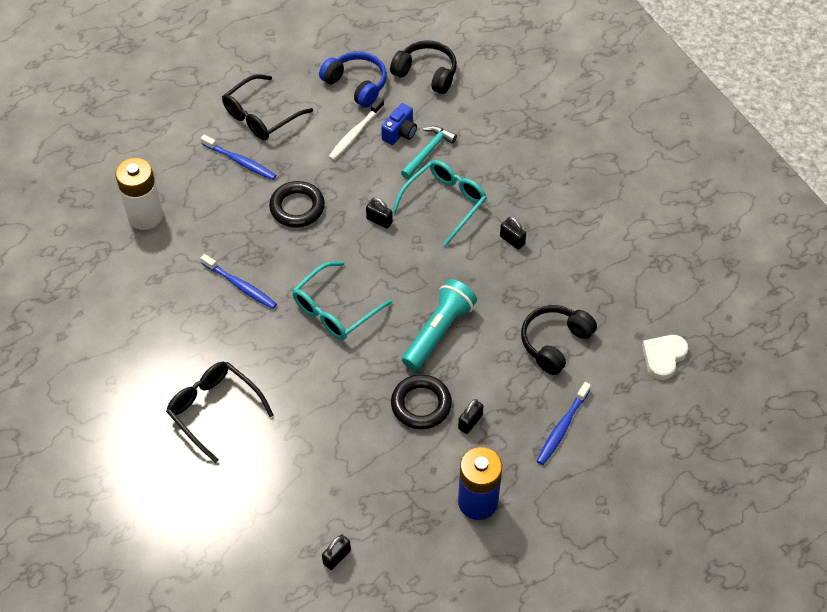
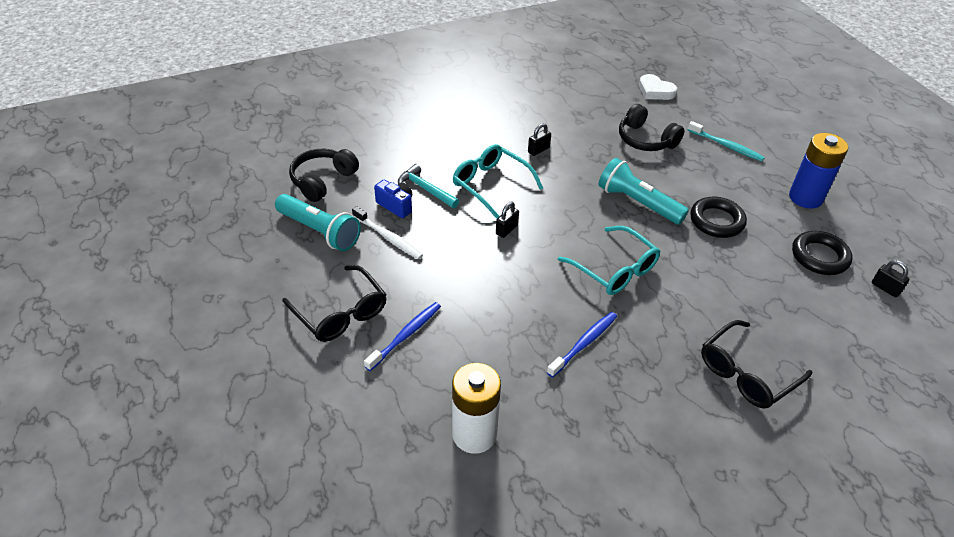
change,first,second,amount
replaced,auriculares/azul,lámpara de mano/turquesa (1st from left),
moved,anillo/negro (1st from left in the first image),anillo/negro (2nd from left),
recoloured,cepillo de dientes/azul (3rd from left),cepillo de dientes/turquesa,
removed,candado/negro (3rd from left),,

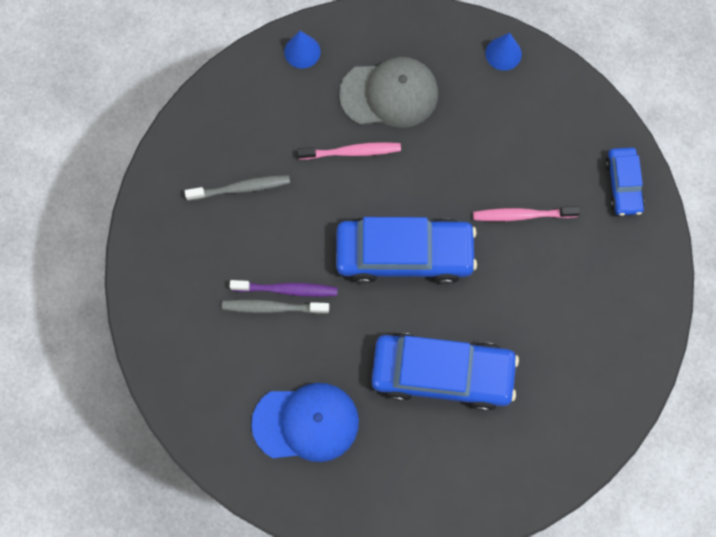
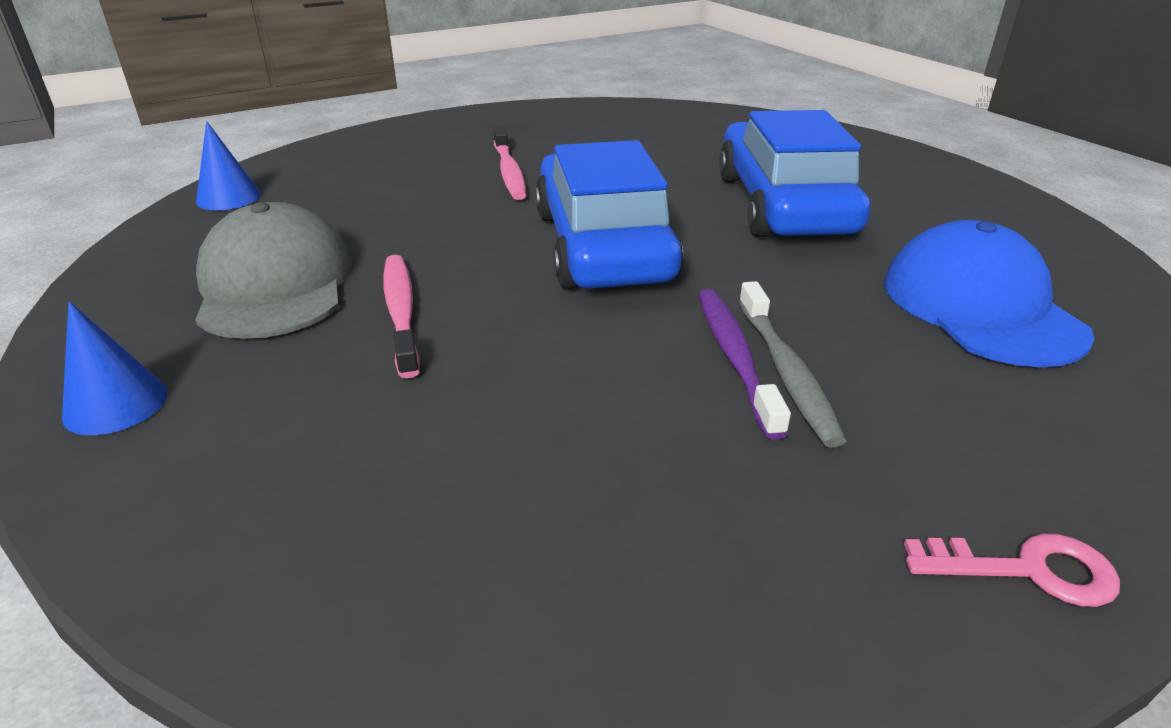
change,first,second,amount
removed,coche/azul (3rd from left),,
removed,cepillo de dientes/gris (1st from left),,
added,,llave/rosa,

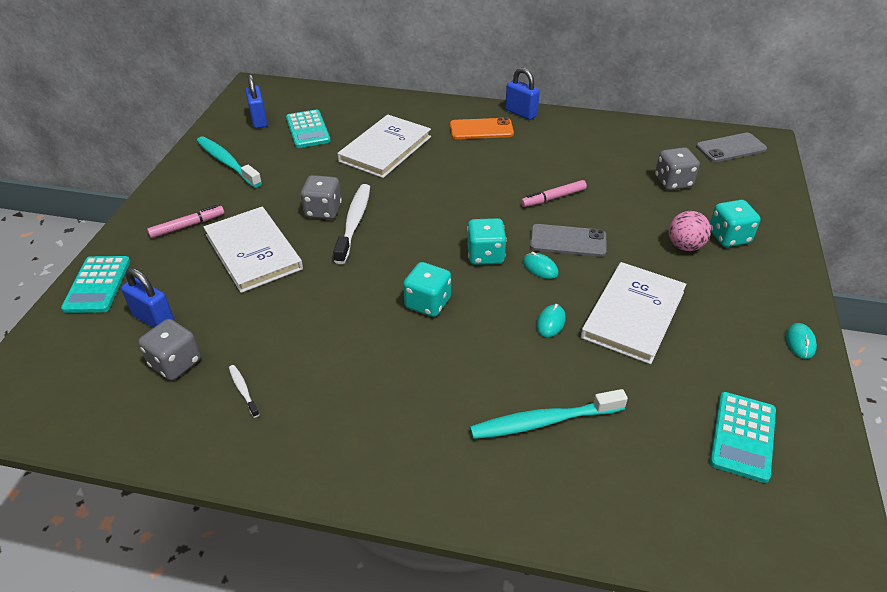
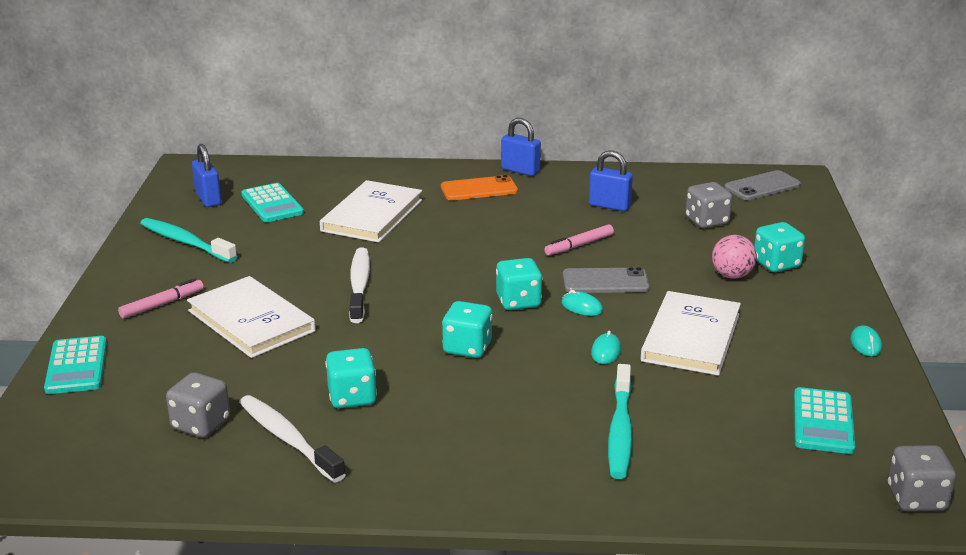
change,first,second,amount
moved,dado/gris (2nd from left in the first image),dado/gris (3rd from left),
moved,candado/azul (1st from left in the first image),candado/azul (3rd from left),
resized,cepillo de dientes/blanco (1st from left),,x2.11
turned,cepillo de dientes/turquesa (2nd from left),,60 degrees counterclockwise
added,,dado/turquesa (1st from left),

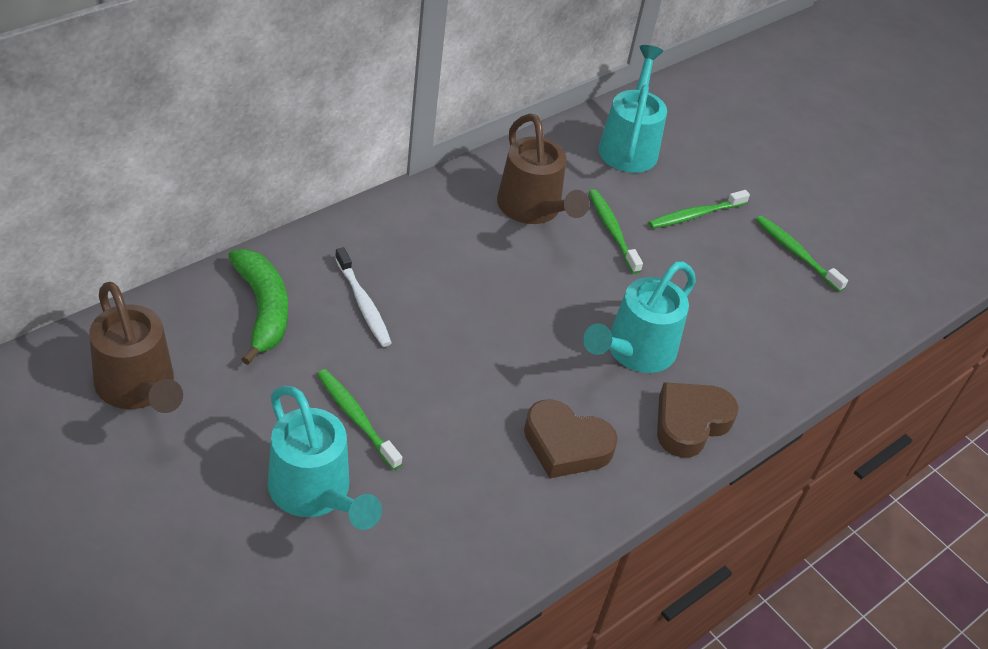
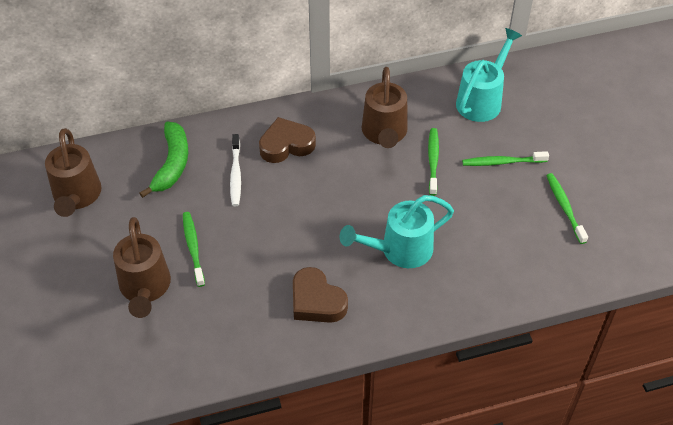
change,first,second,amount
moved,corazón/marrón (2nd from left in the first image),corazón/marrón (1st from left),
recoloured,regadera/turquesa (1st from left),regadera/marrón (2nd from left),

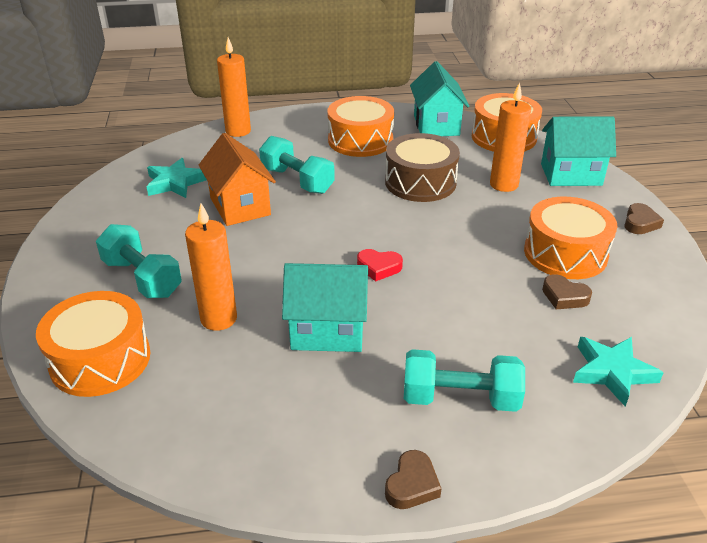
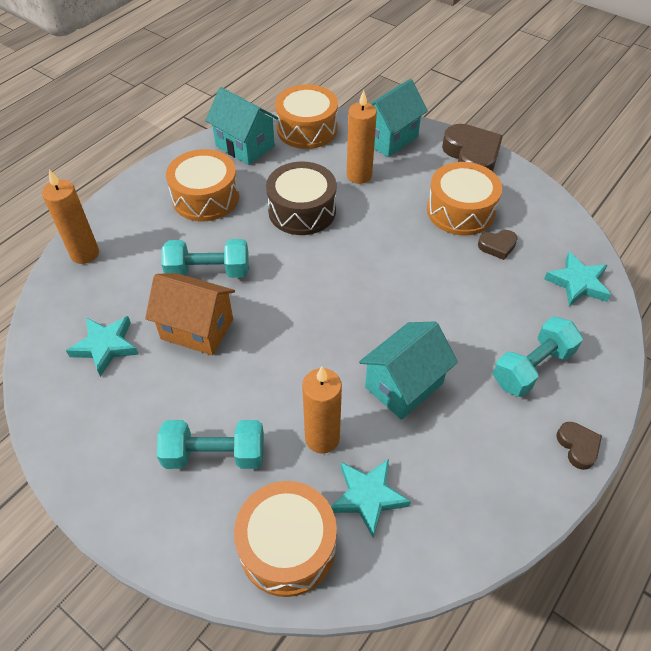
change,first,second,amount
resized,corazón/marrón (3rd from left in the first image),corazón/marrón (1st from left),x1.95
removed,corazón/rojo,,
added,,estrella/turquesa (2nd from left),

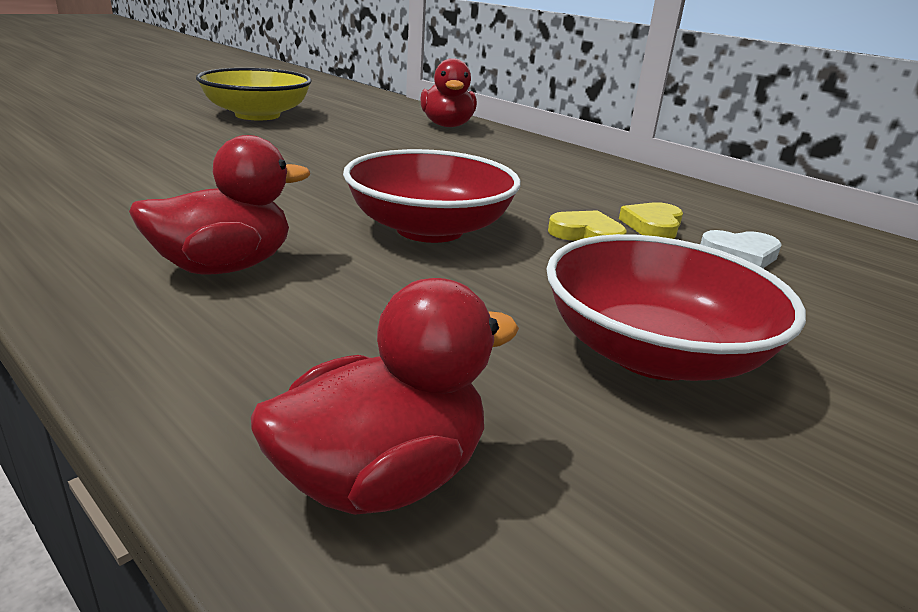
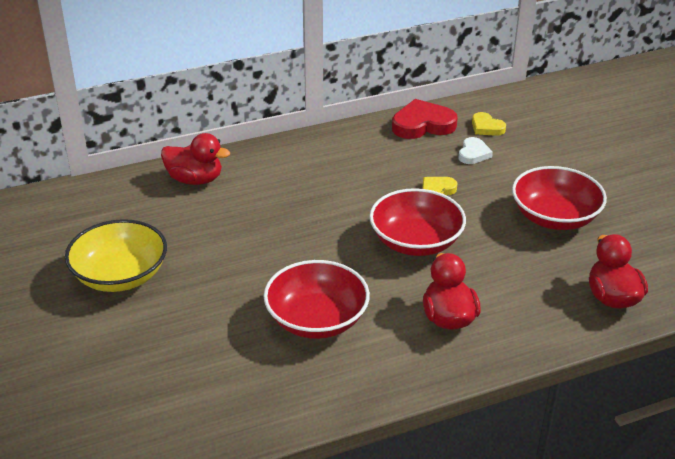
change,first,second,amount
moved,corazón/amarillo (2nd from left),,
added,,corazón/rojo,
added,,cuenco/rojo (1st from left),

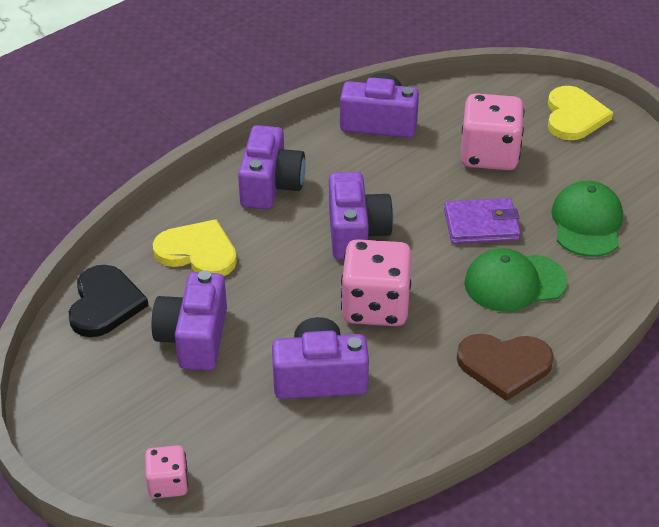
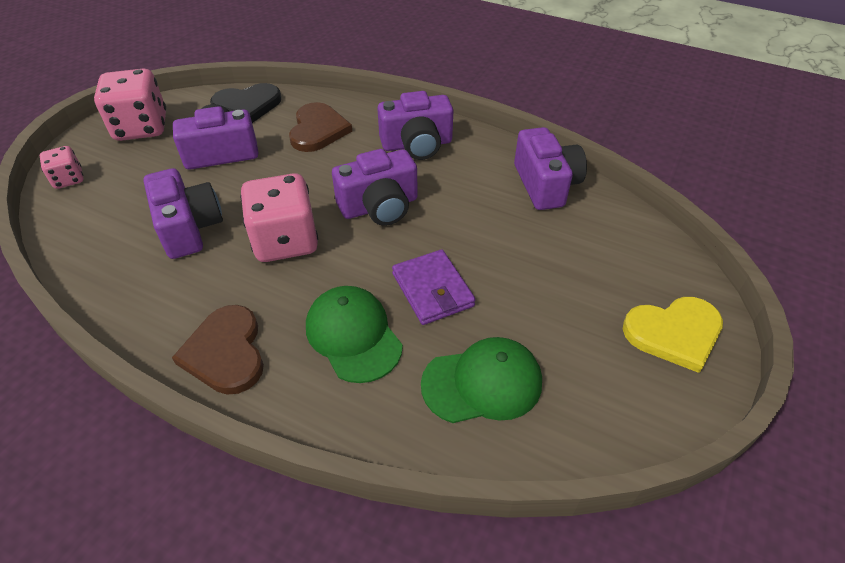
change,first,second,amount
moved,dado/rosa (3rd from left in the first image),dado/rosa (2nd from left),
recoloured,corazón/amarillo (1st from left),corazón/marrón (2nd from left),

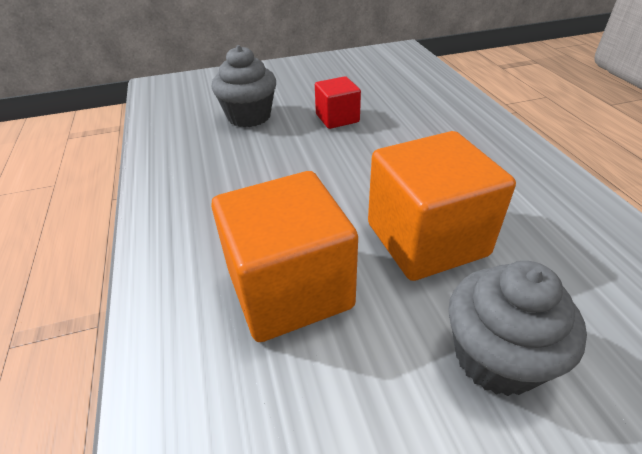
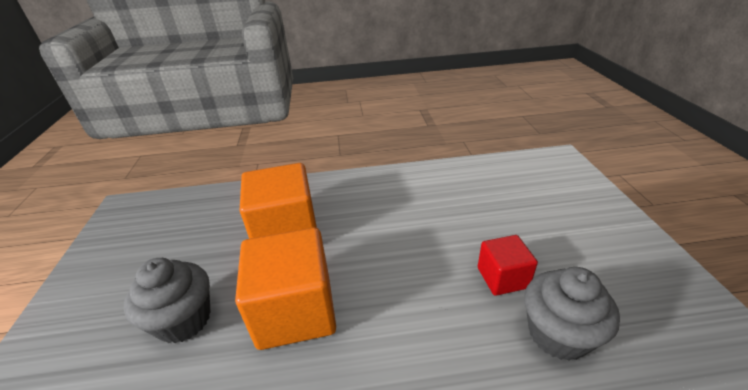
change,first,second,amount
moved,magdalena/gris (1st from left in the first image),magdalena/gris (2nd from left),

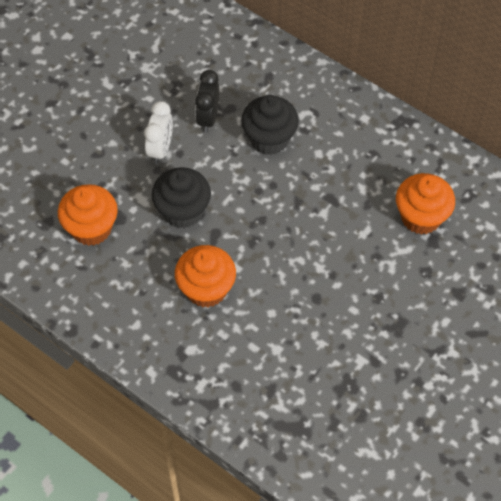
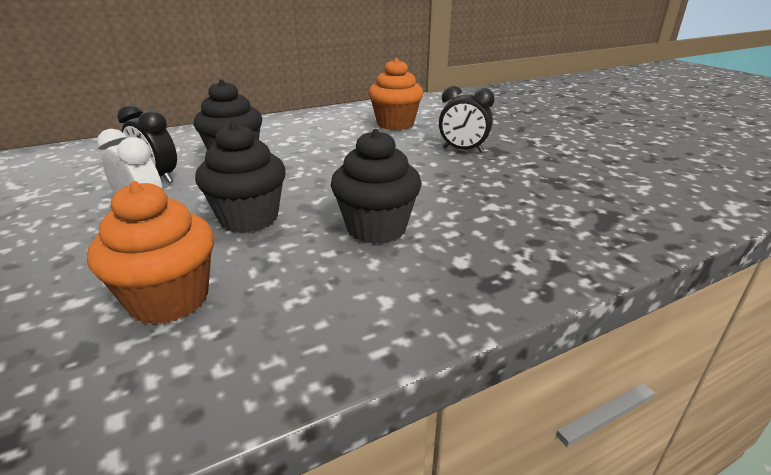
change,first,second,amount
recoloured,magdalena/naranja (2nd from left),magdalena/negro (3rd from left),
added,,despertador/negro (2nd from left),

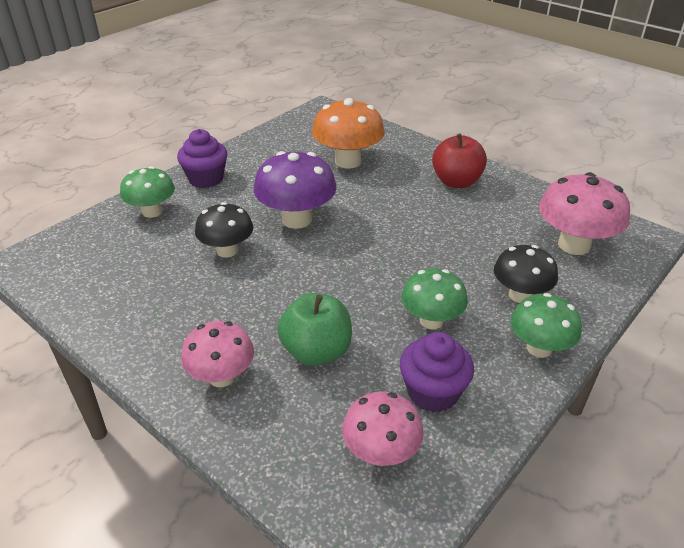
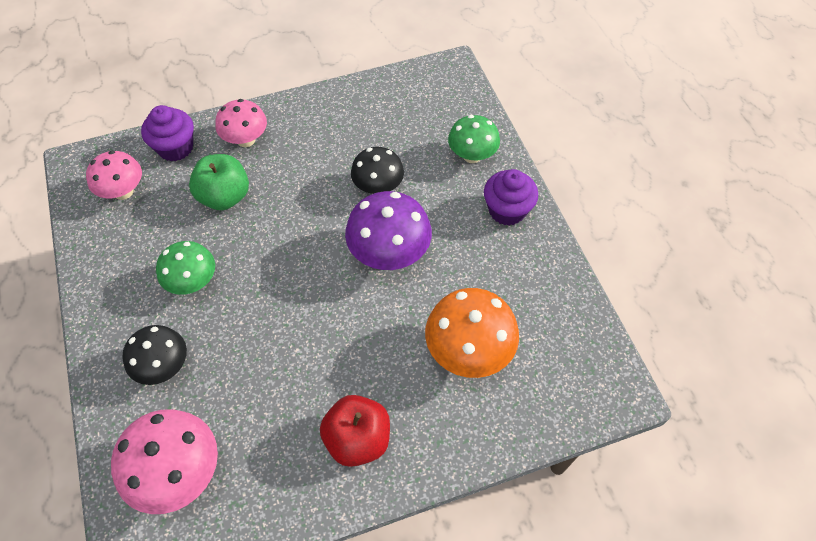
change,first,second,amount
removed,seta/verde (3rd from left),,
moved,magdalena/morado (2nd from left in the first image),magdalena/morado (1st from left),

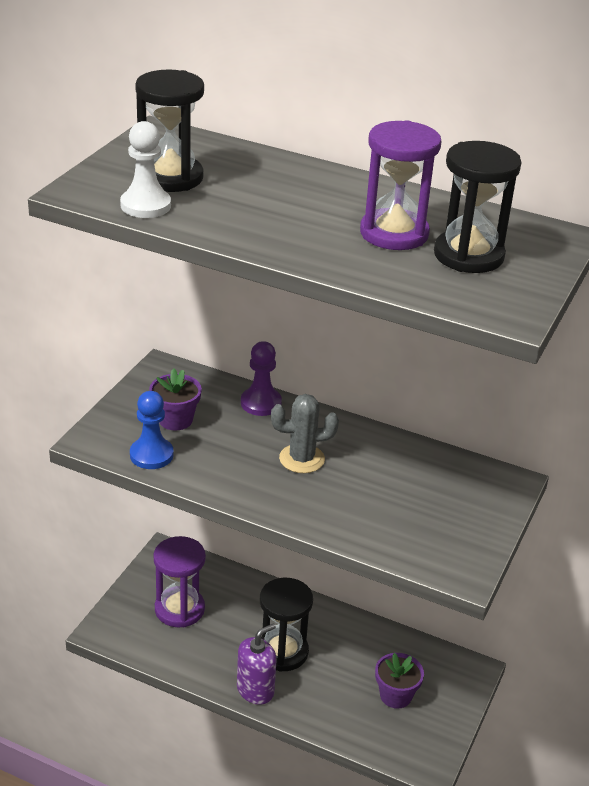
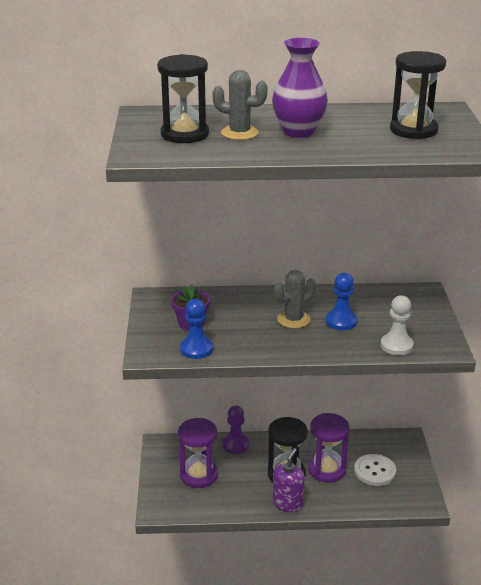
change,first,second,amount
moved,reloj de arena/morado (2nd from left),,
moved,peón/blanco,,
moved,peón/morado,,
replaced,maceta/morado (2nd from left),botón/blanco,
added,,florero/morado,
added,,cactus/gris (1st from left),
added,,peón/azul (2nd from left),

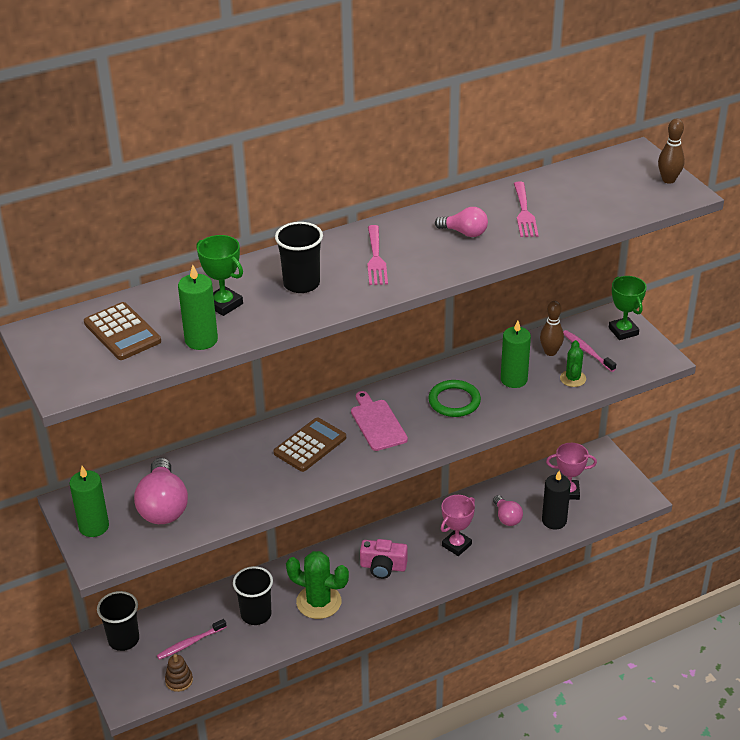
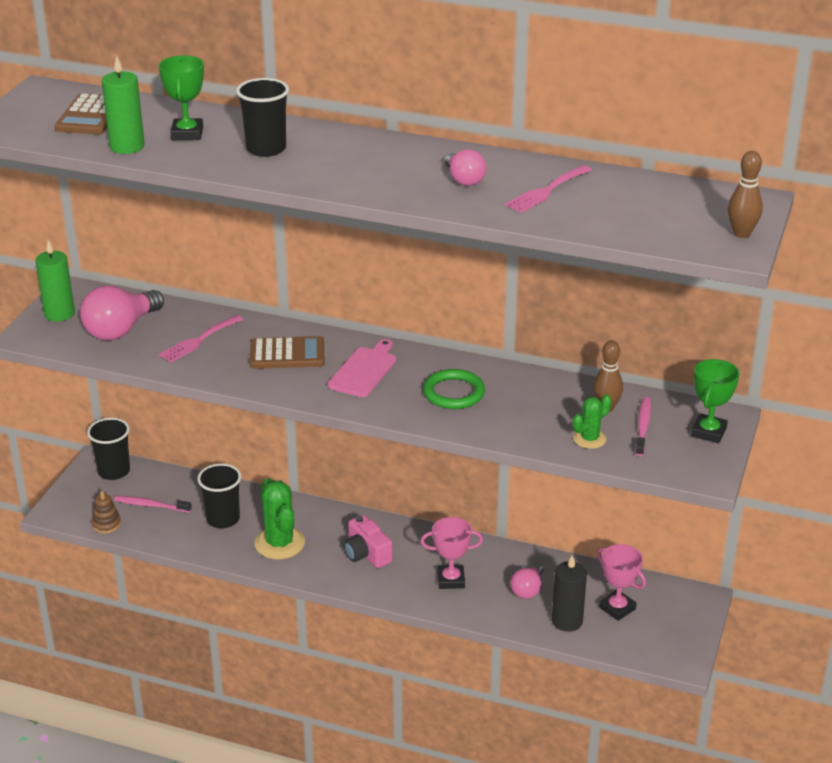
change,first,second,amount
moved,tenedor/rosa (1st from left),,
removed,vela/verde (3rd from left),,

